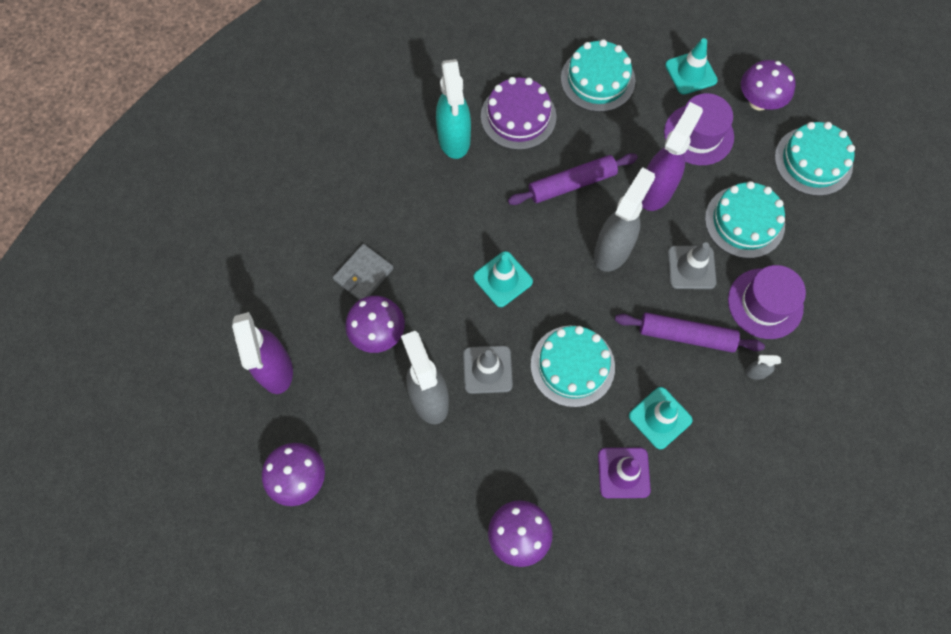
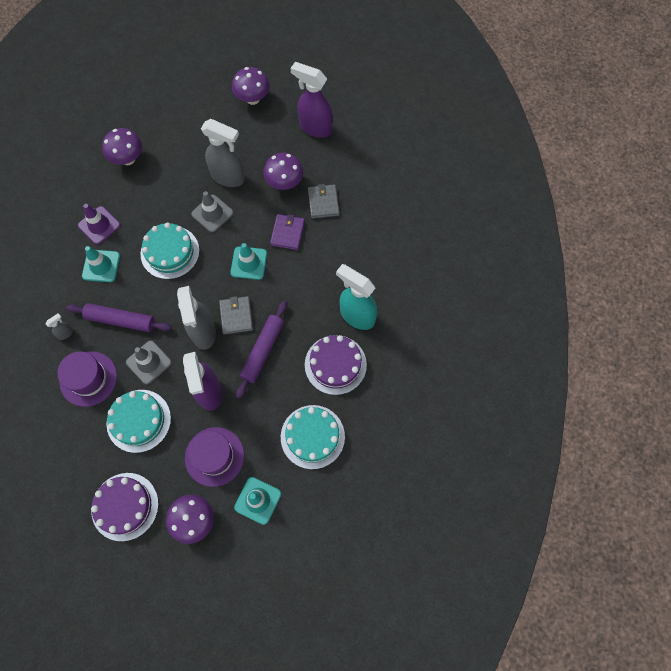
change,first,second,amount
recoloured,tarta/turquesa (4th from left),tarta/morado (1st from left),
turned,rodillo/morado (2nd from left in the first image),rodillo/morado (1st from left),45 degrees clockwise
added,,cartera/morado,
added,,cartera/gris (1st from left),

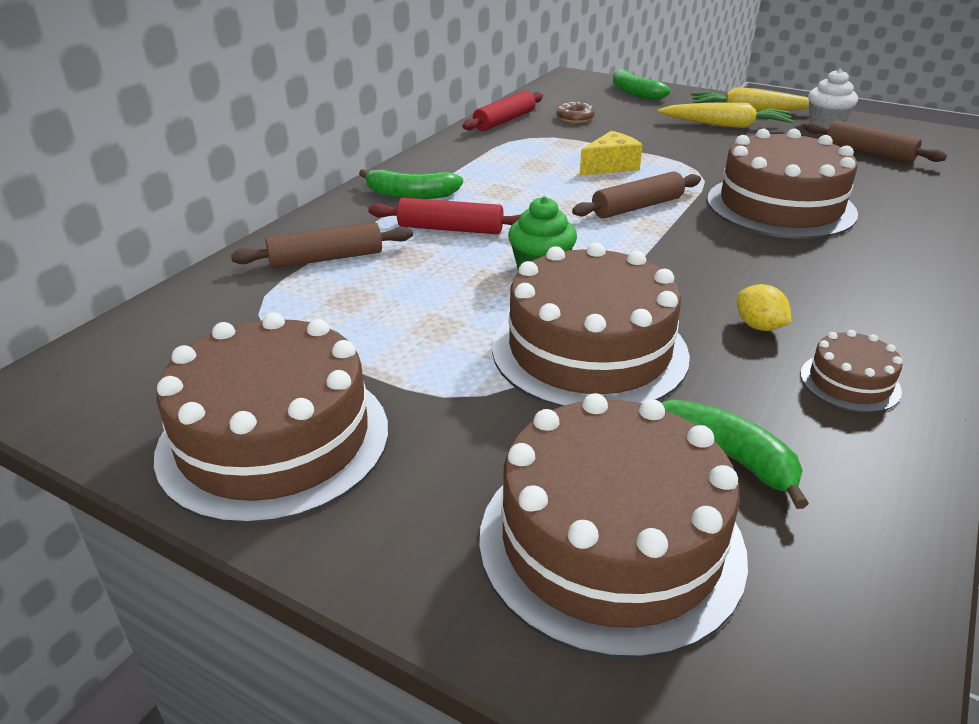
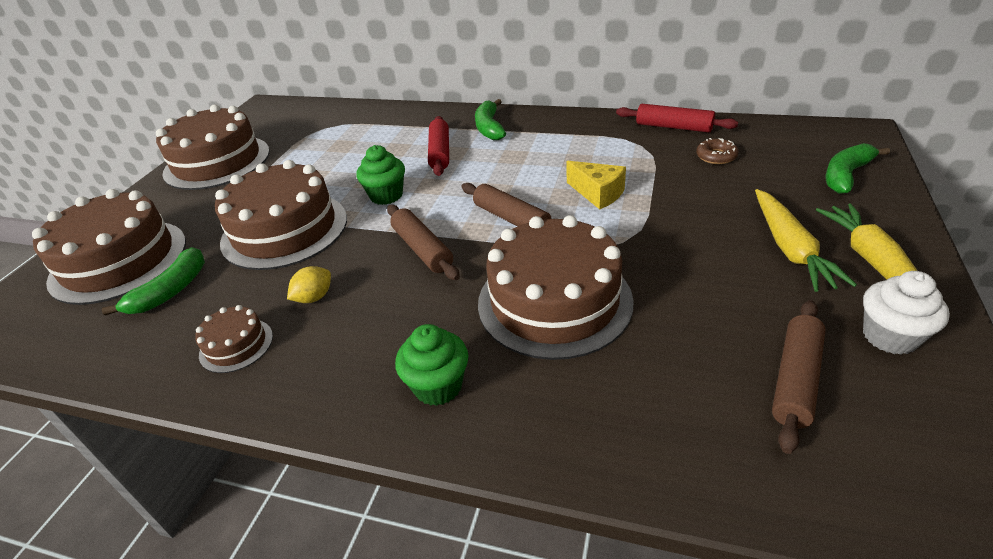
change,first,second,amount
moved,rodillo/marrón (1st from left),,
added,,magdalena/verde (2nd from left),

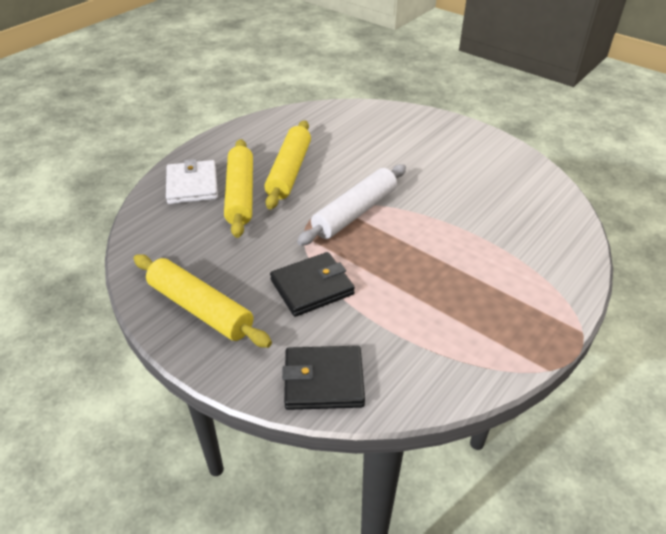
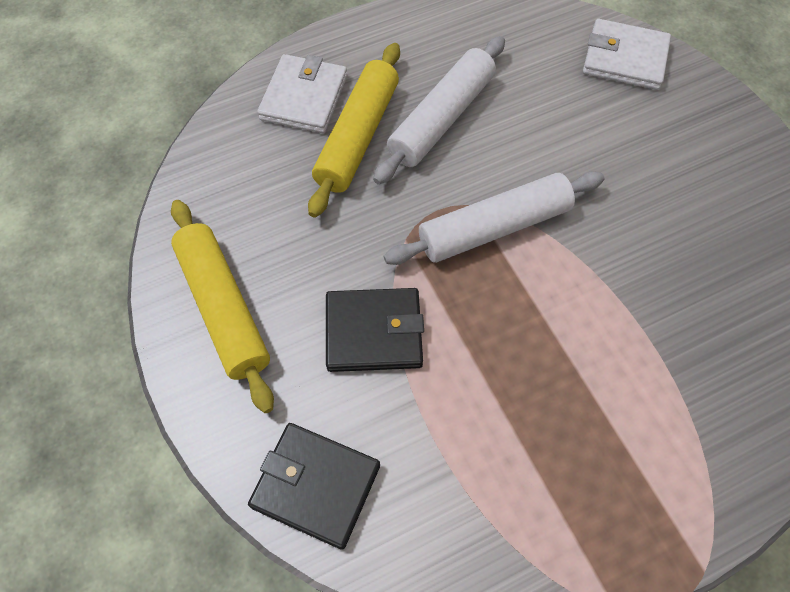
change,first,second,amount
recoloured,rodillo/amarillo (3rd from left),rodillo/blanco (1st from left),
added,,cartera/blanco (2nd from left),

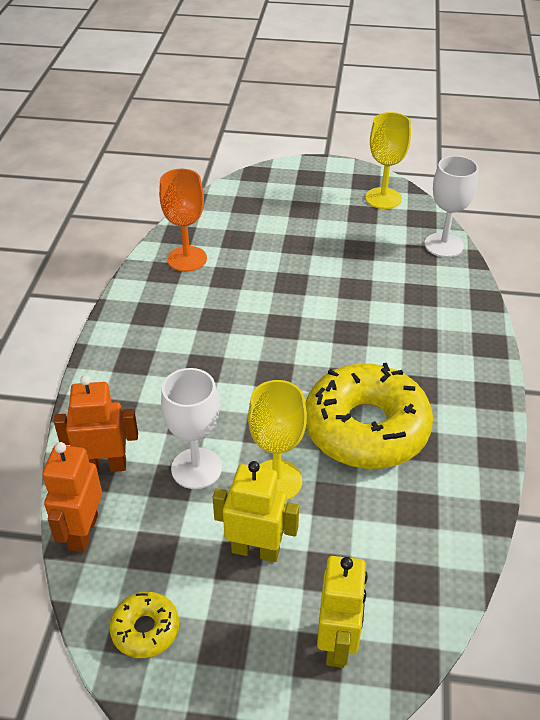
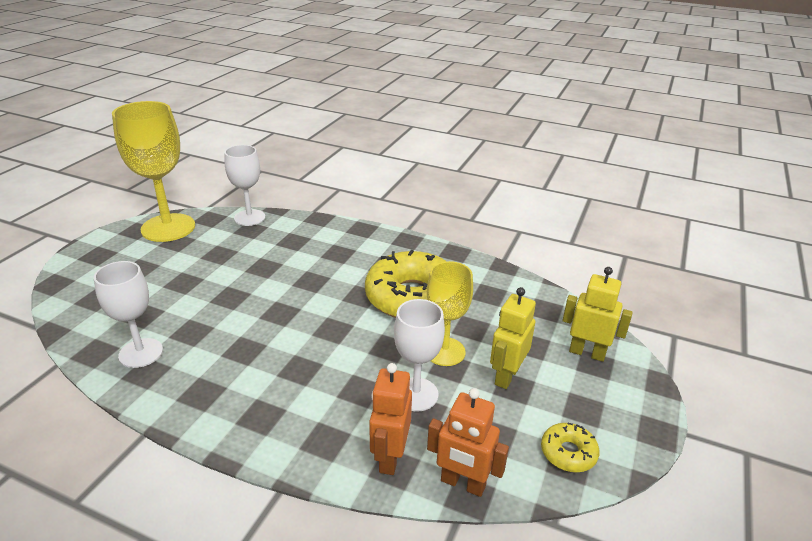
change,first,second,amount
resized,copa/amarillo (2nd from left in the first image),copa/amarillo (1st from left),x1.63
recoloured,copa/naranja,copa/blanco (1st from left),

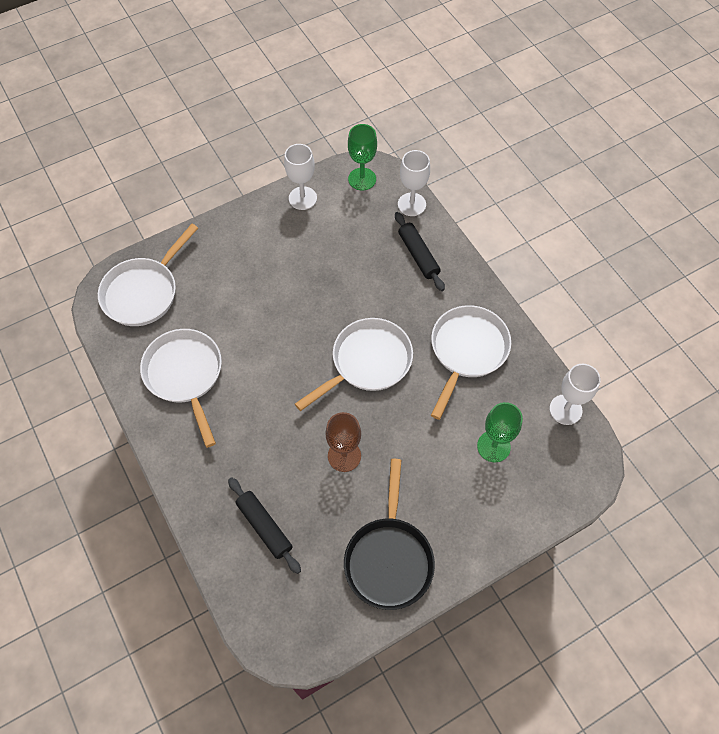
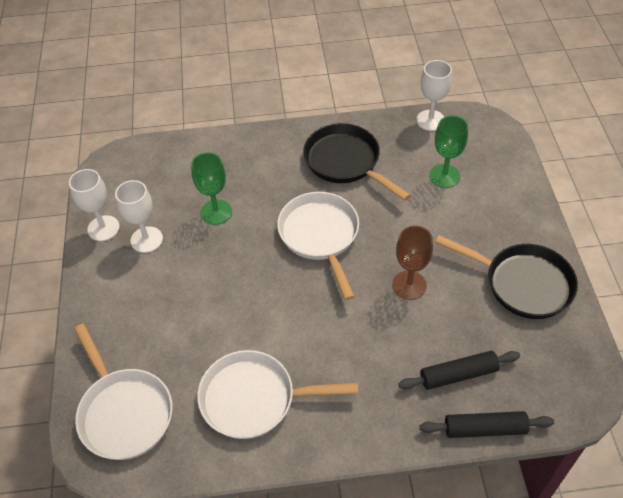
change,first,second,amount
moved,copa/verde (1st from left),,
moved,copa/blanco (2nd from left),,
moved,rodillo/negro (2nd from left),,
recoloured,sartén/blanco (4th from left),sartén/negro (1st from left),

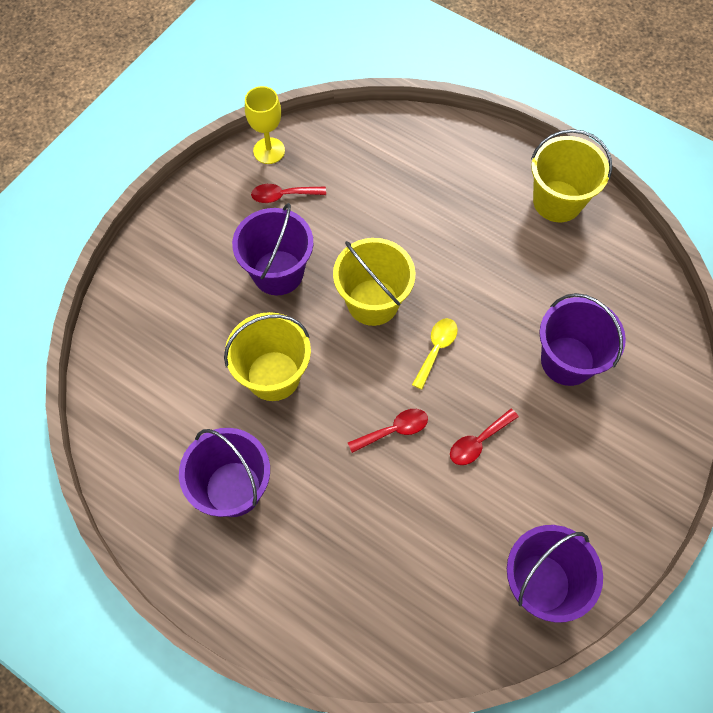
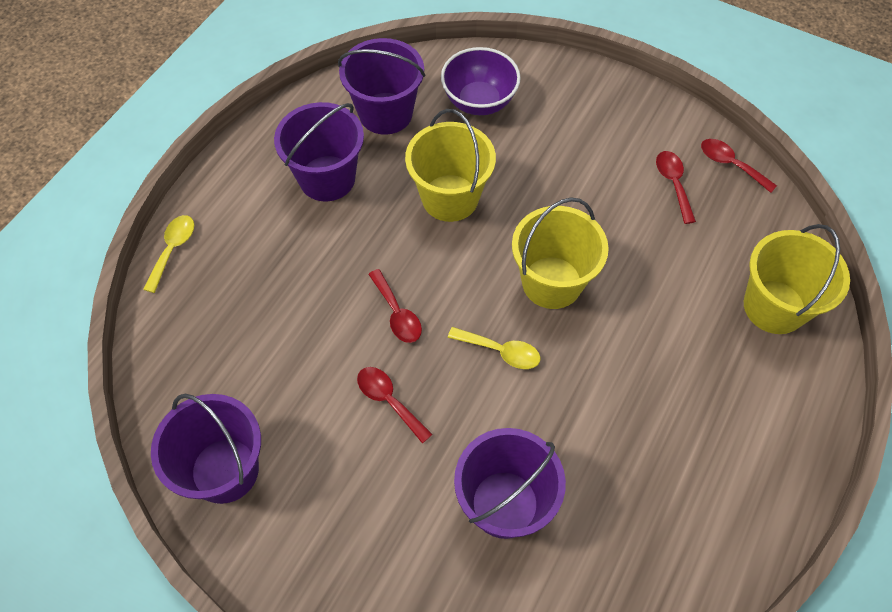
change,first,second,amount
replaced,copa/amarillo,cuchara/rojo (4th from left),
moved,balde/amarillo (3rd from left),,
moved,balde/morado (2nd from left in the first image),balde/morado (3rd from left),
added,,cuenco/morado,
added,,cuchara/amarillo (1st from left),

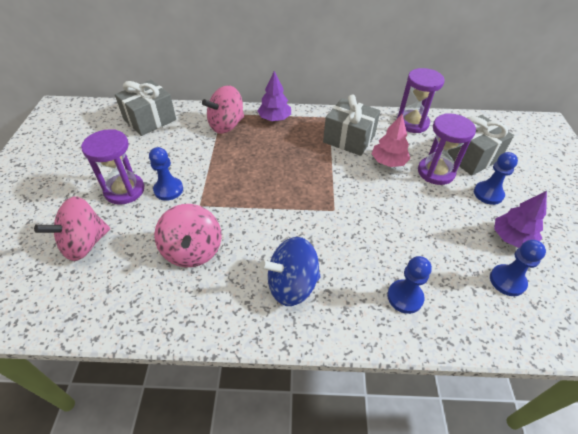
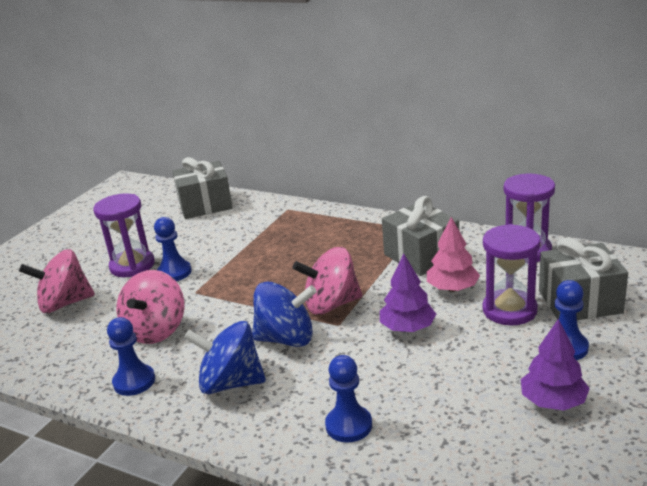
change,first,second,amount
moved,árbol/morado (1st from left),,
moved,peonza/rosa (3rd from left),,
moved,peón/azul (4th from left in the first image),peón/azul (1st from left),
added,,peonza/azul (2nd from left),

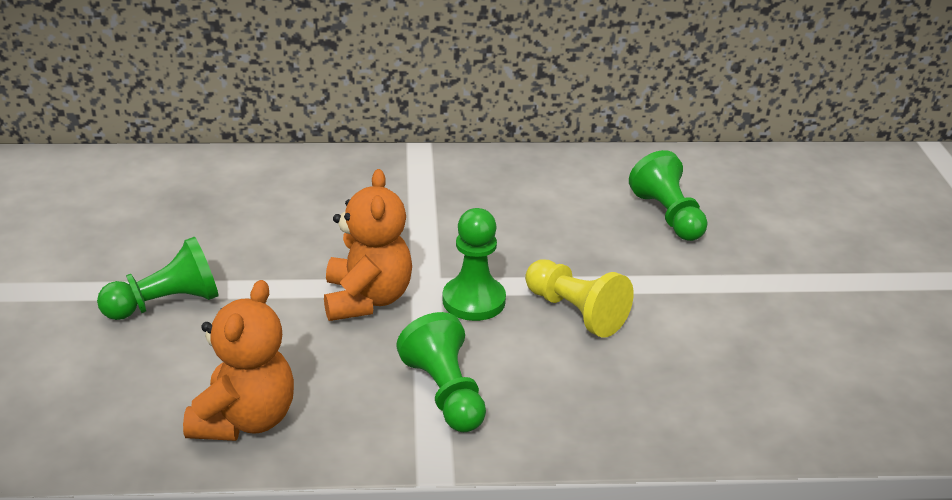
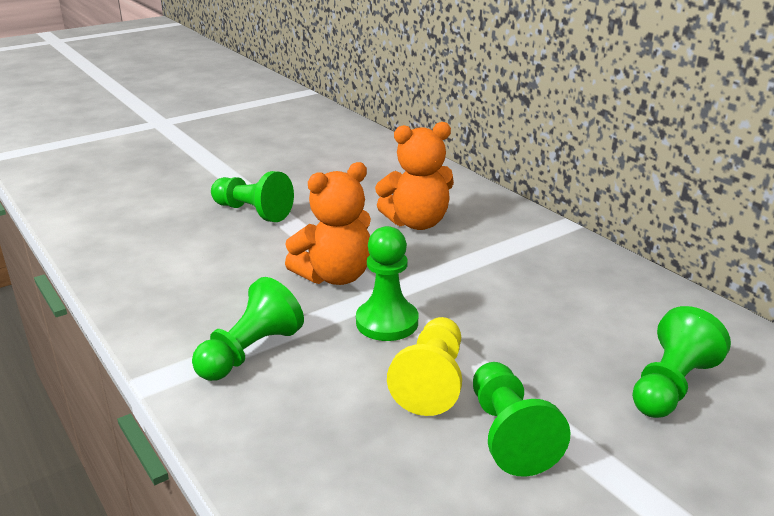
change,first,second,amount
moved,osito/naranja (1st from left in the first image),osito/naranja (2nd from left),
added,,peón/verde (4th from left),

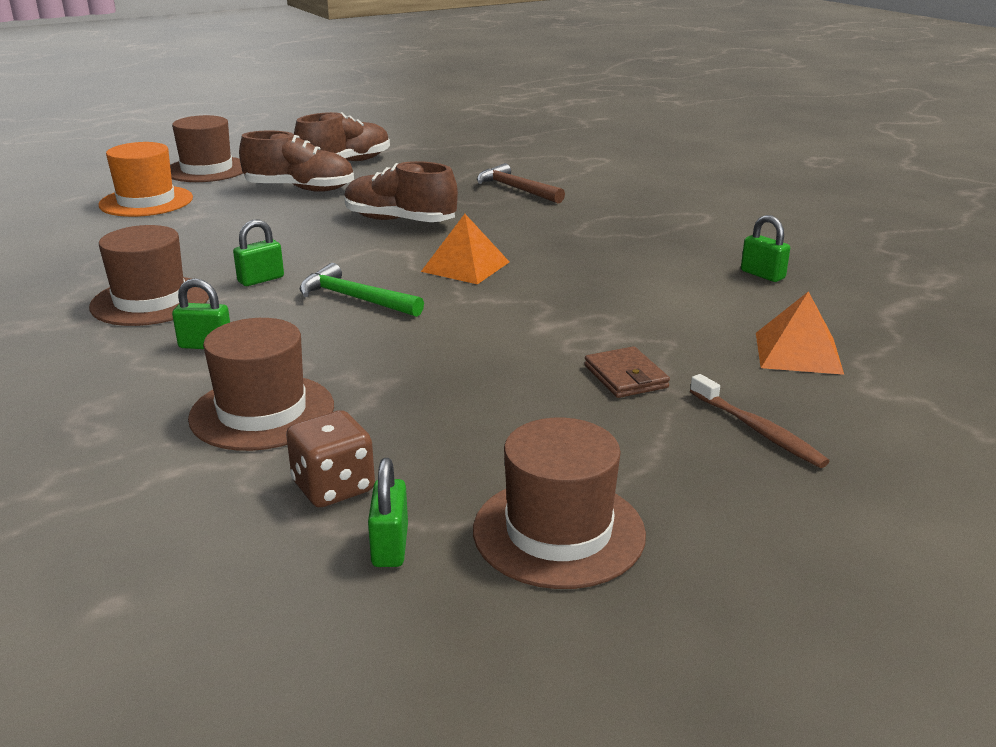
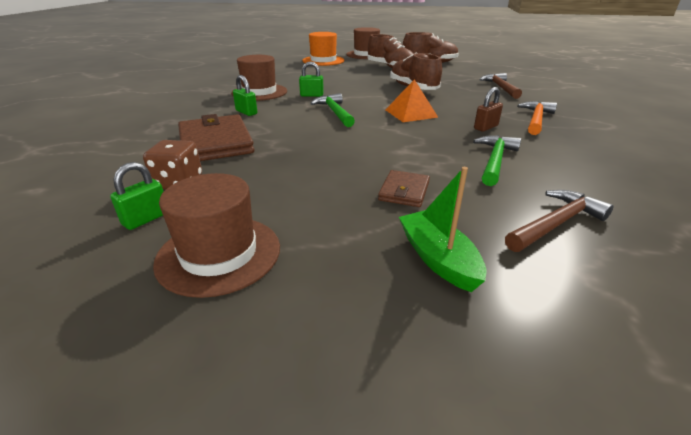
change,first,second,amount
removed,candado/verde (4th from left),,
replaced,pirámide/naranja (2nd from left),martillo/marrón (2nd from left),
replaced,sombrero/marrón (3rd from left),cartera/marrón (1st from left),
replaced,cepillo de dientes/marrón,barco/verde,
added,,candado/marrón,
added,,martillo/naranja,
added,,martillo/verde (2nd from left),

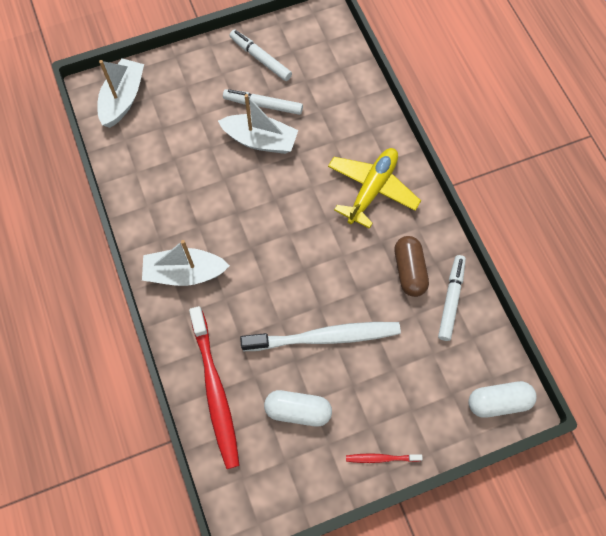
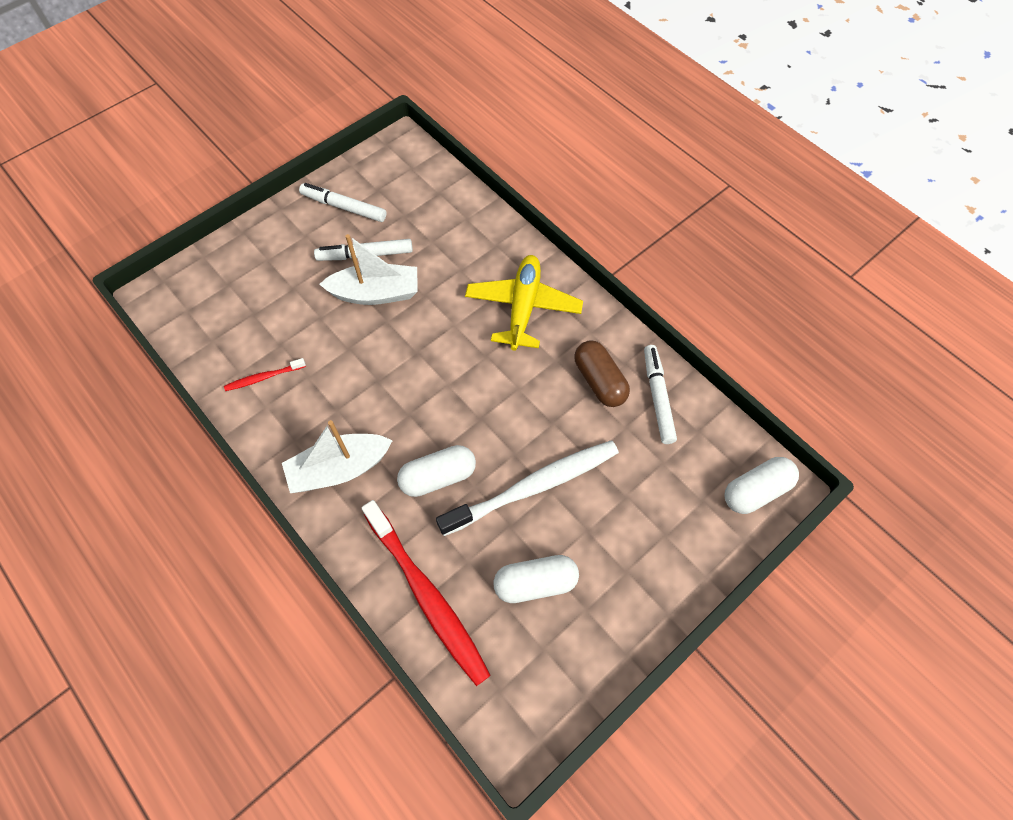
change,first,second,amount
removed,barco/blanco (1st from left),,
moved,cepillo de dientes/rojo (2nd from left in the first image),cepillo de dientes/rojo (1st from left),
added,,cápsula/blanco (1st from left),

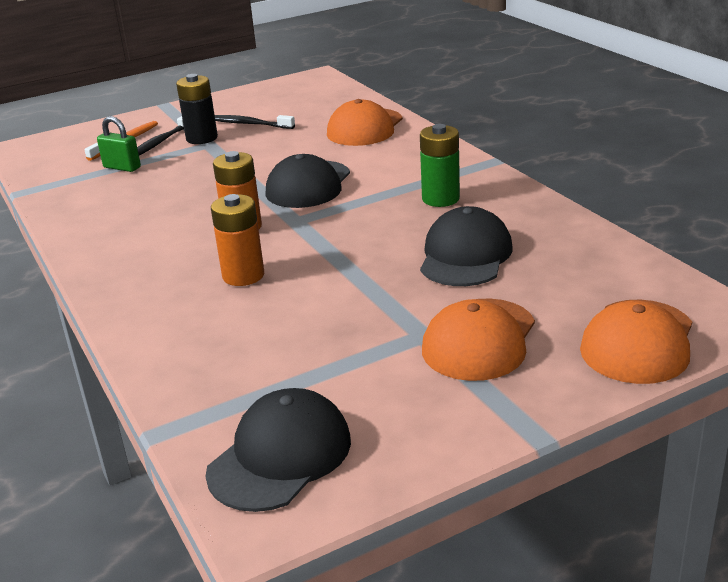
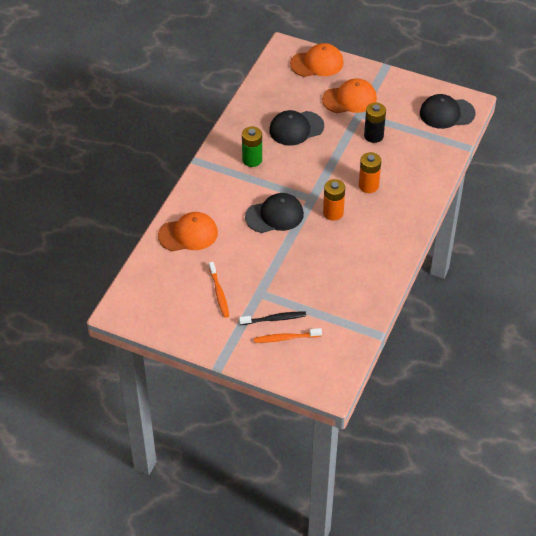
change,first,second,amount
moved,pila/negro,,
recoloured,cepillo de dientes/negro (2nd from left),cepillo de dientes/naranja (1st from left),
removed,candado/verde,,

